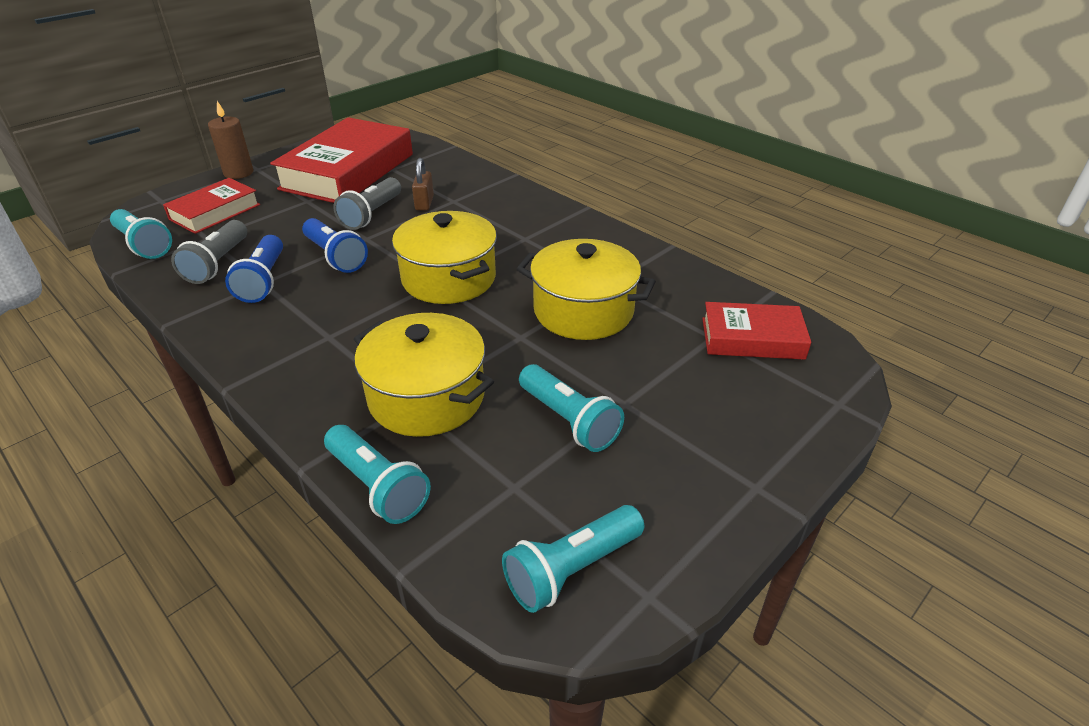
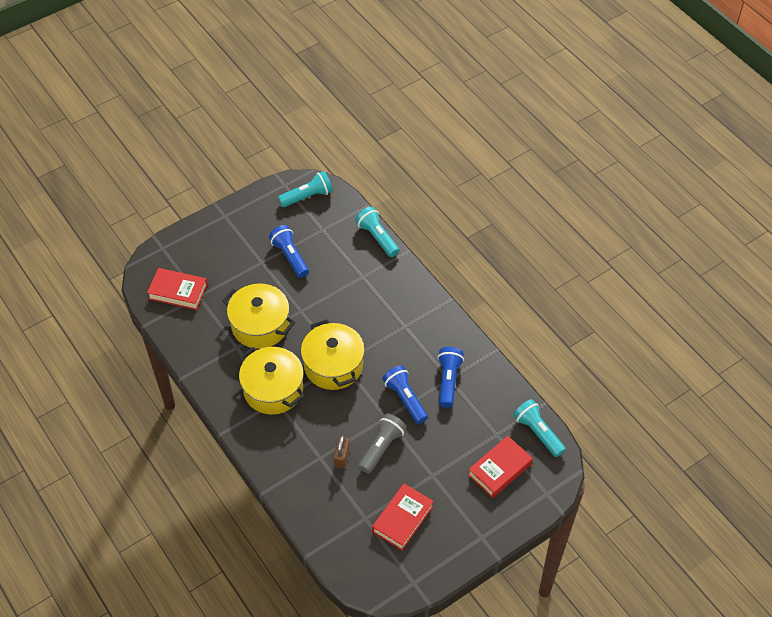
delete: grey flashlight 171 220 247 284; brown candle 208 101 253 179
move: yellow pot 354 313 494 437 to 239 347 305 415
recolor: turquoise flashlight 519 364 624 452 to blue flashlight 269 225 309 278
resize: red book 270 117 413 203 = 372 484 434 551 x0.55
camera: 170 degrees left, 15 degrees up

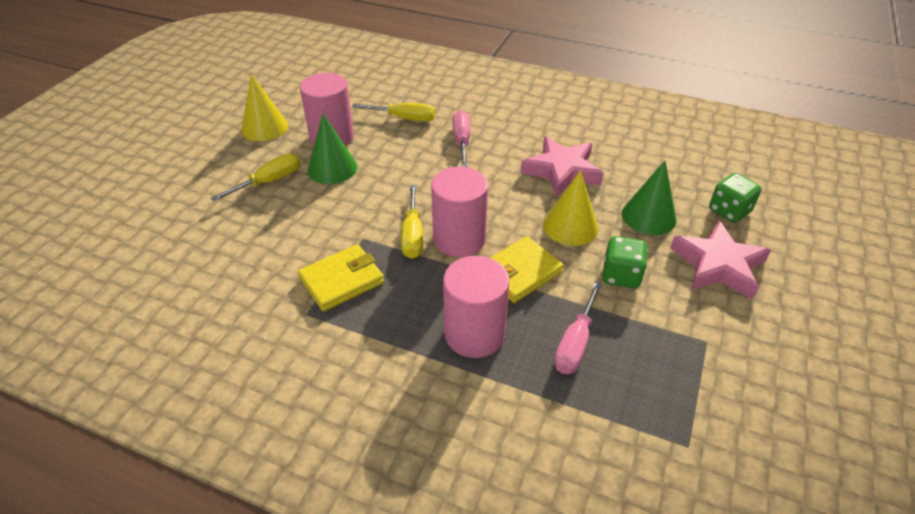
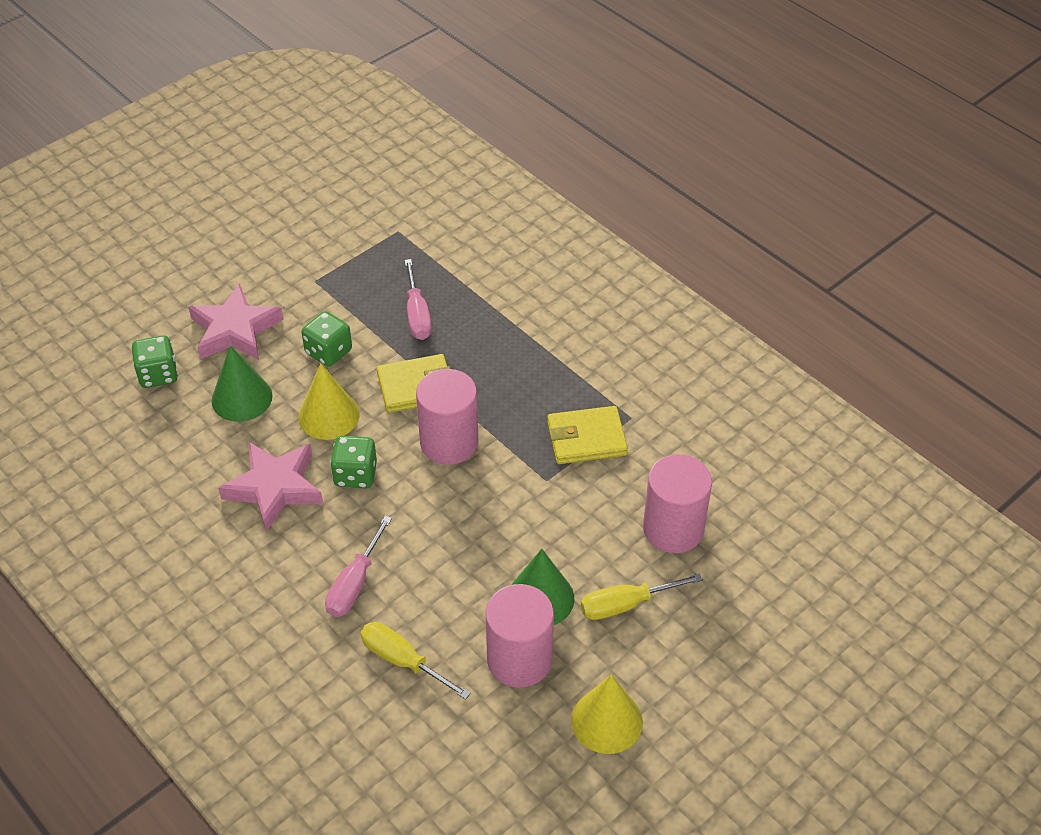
delete: yellow screwdriver 401 185 423 259
insert: green dice 330 436 377 488
move: pink cylinder 443 256 509 358 to 643 454 712 553
rotate: pink screwdriver 554 282 602 374 = 405 259 432 340 120 degrees clockwise
camera: 155 degrees left, 5 degrees up

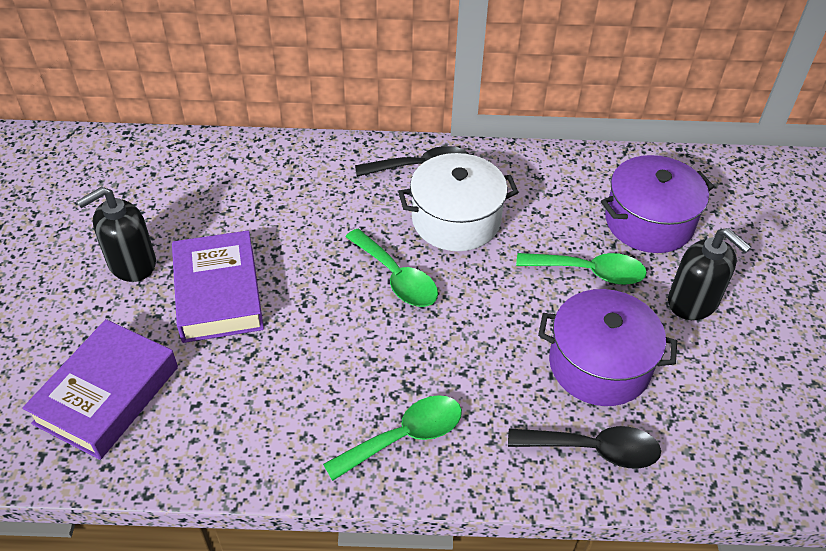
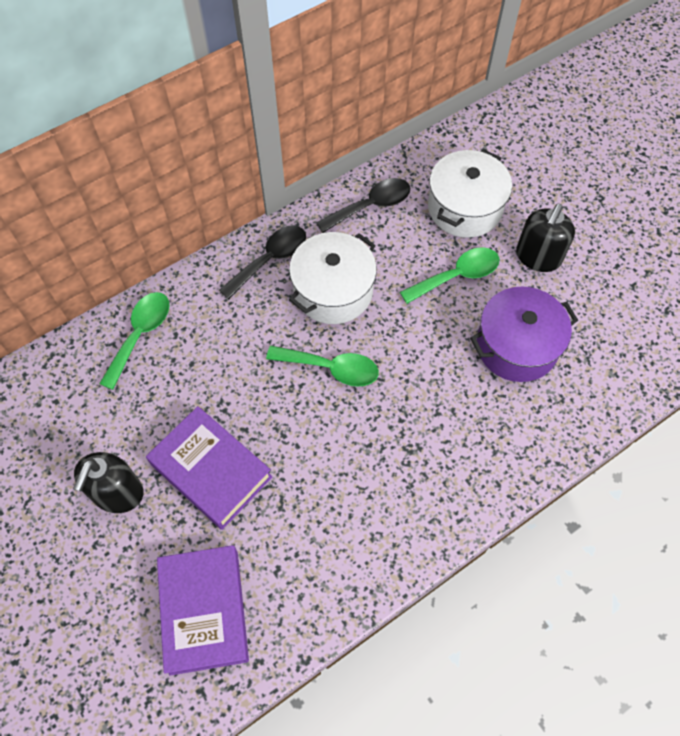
move: green spoon 323 395 462 481 to 99 292 170 390; black spoon 508 426 661 468 to 316 178 410 233
recolor: purple pot 601 155 714 253 to white pot 428 149 512 238
rotate: black soap dispenser 668 228 751 320 = 516 204 575 272 105 degrees clockwise
camera: 35 degrees left, 15 degrees up

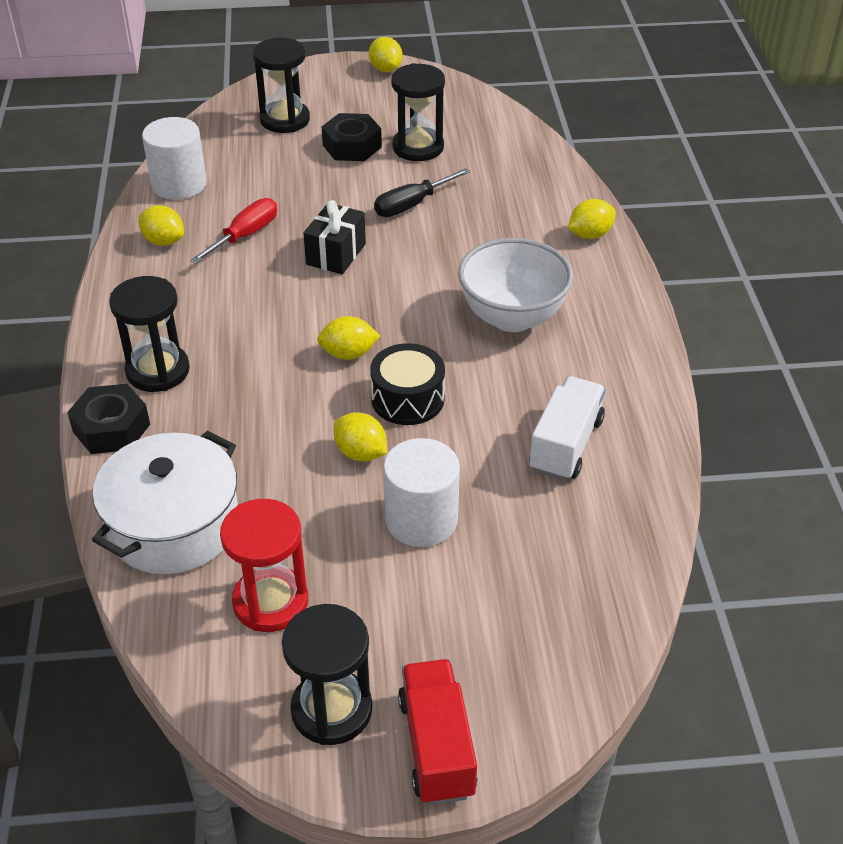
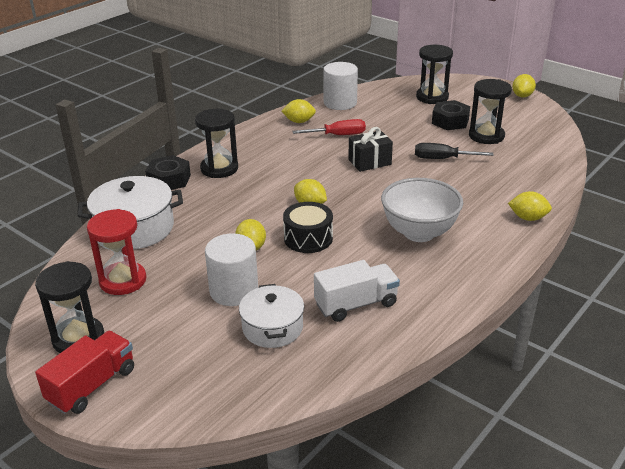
insert: white pot 239 284 304 348
rotate: yellow lemon 138 205 184 246 = 282 99 316 123 75 degrees counterclockwise
camera: 45 degrees right, 10 degrees down

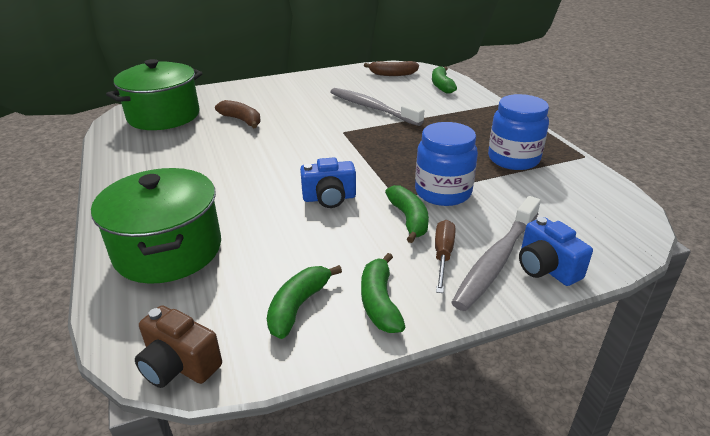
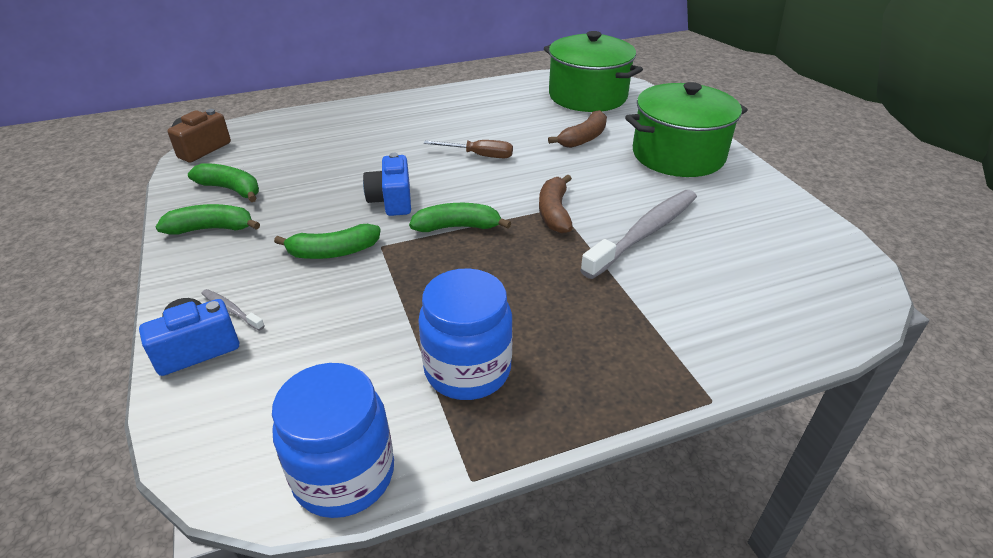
move: green pot 91 168 221 284 to 625 82 748 177; brown banana 364 61 419 76 to 539 174 573 234; blue jar 415 122 478 206 to 272 363 394 518; green banana 432 66 457 94 to 409 203 511 232; brown screwdriver 435 220 455 293 to 424 140 513 158
resize: grey toothbrush 451 196 541 311 = 201 289 265 331 x0.43
camera: 90 degrees right, 5 degrees up

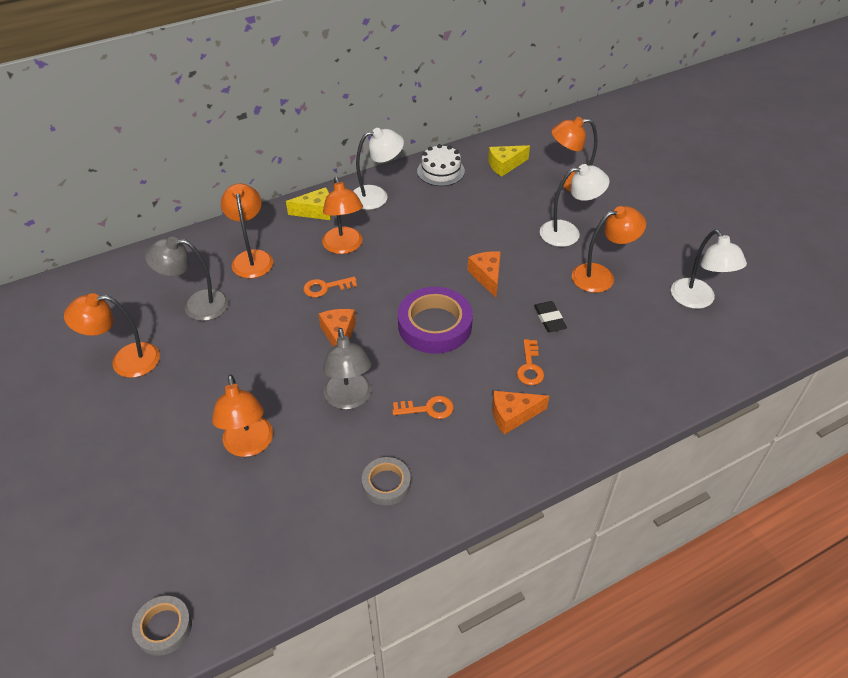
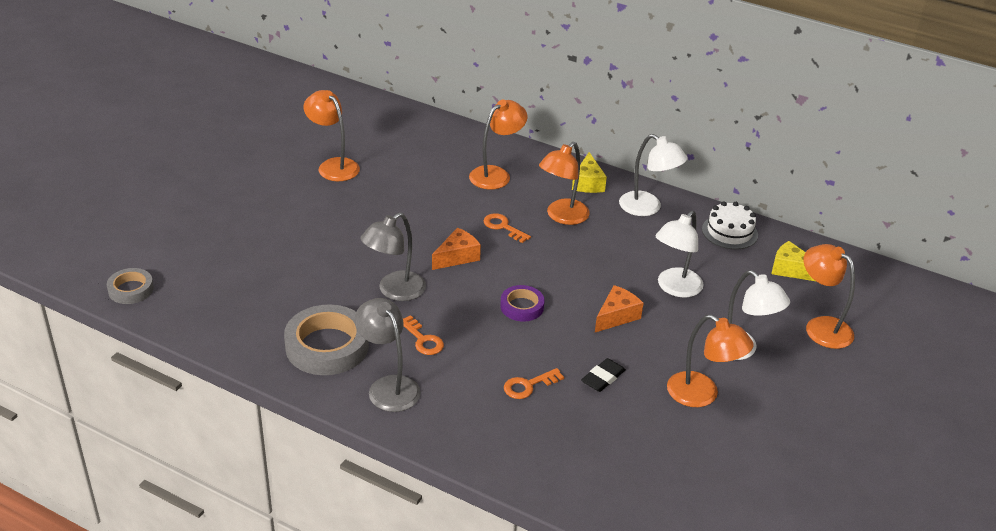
delete: orange lamp 212 375 273 457; orange cheese 492 391 549 435
move: grey lamp 145 237 229 321 to 355 298 421 412; white lamp 671 230 747 309 to 655 211 704 297
rotate: yellow cheese 286 187 332 220 = 572 152 607 193 45 degrees clockwise
resize: grey tape 362 457 411 505 = 284 304 369 375 x1.80; purple tape 398 287 473 354 = 500 285 545 321 x0.55
camera: 55 degrees right, 10 degrees down

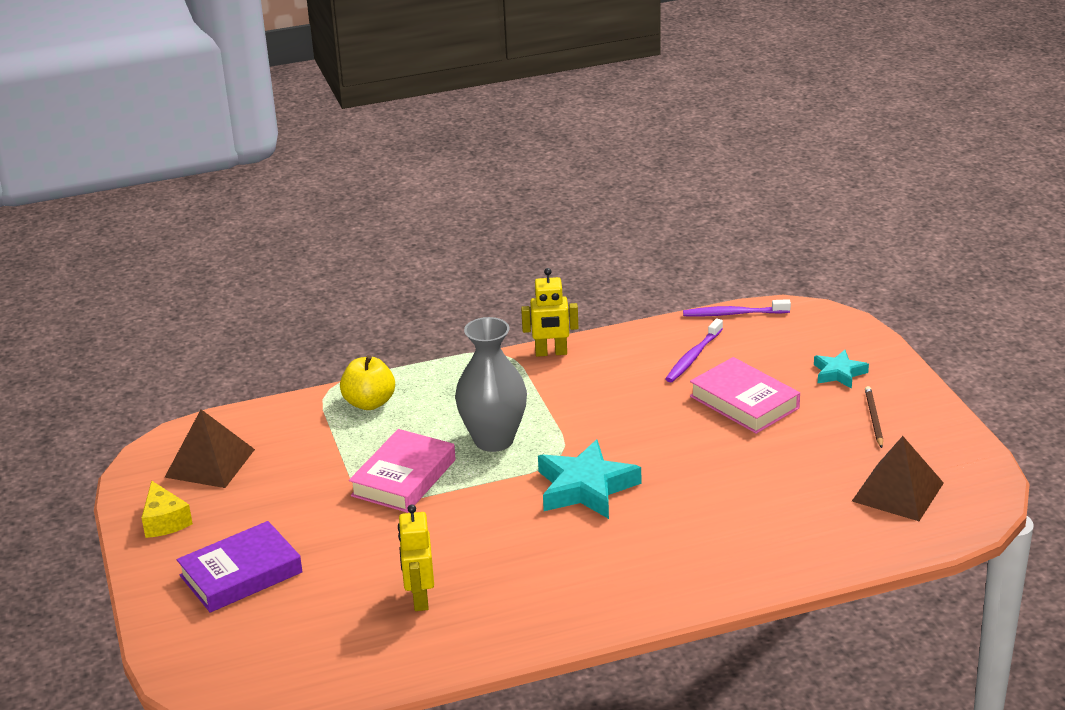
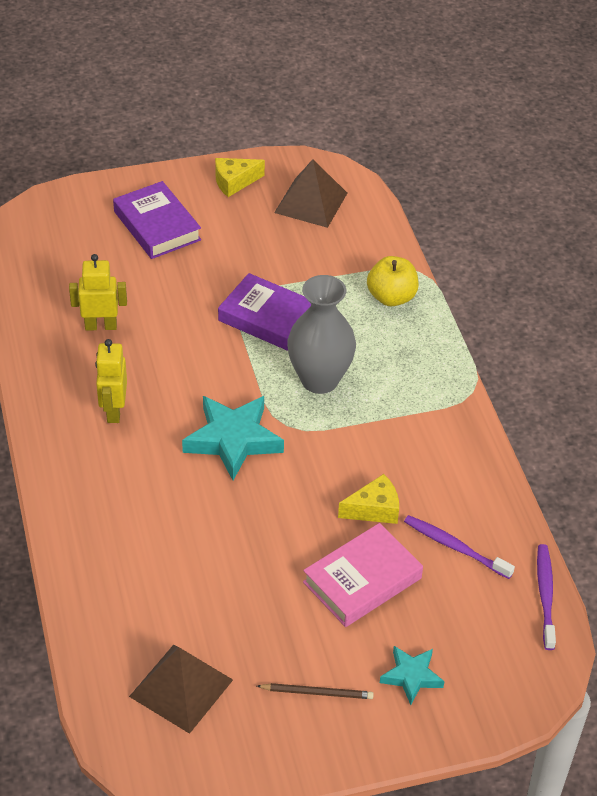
insert: yellow cheese 338 474 399 524
move: yellow robot 521 268 578 357 to 95 339 127 423
recolor: pink book 349 429 456 513 to purple book 218 273 311 351
camera: 90 degrees right, 15 degrees up

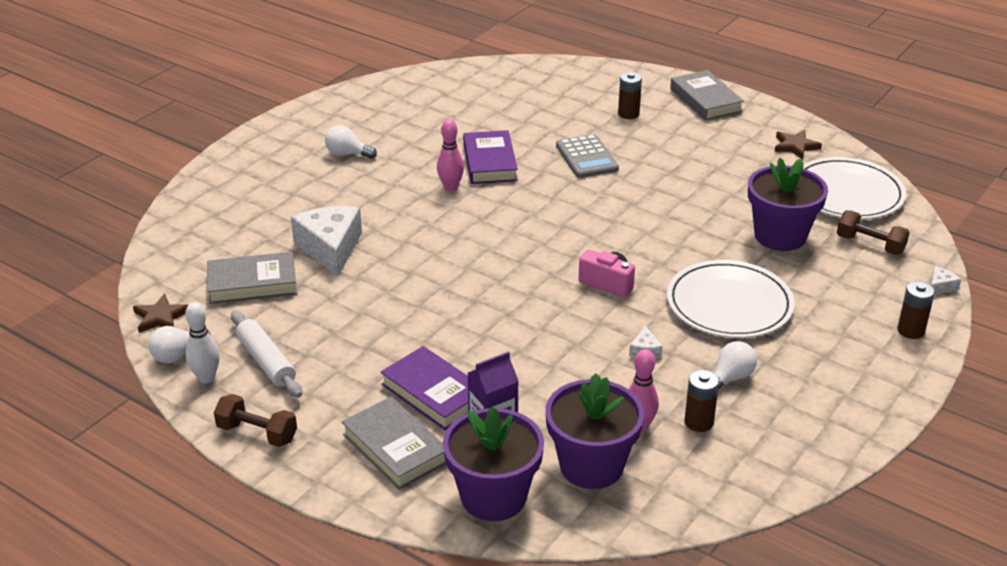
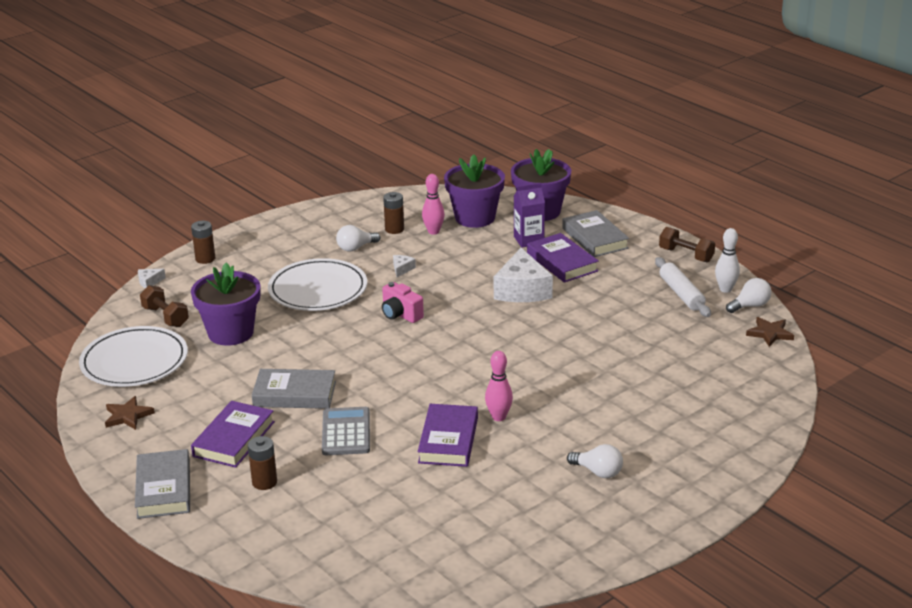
insert: purple book 191 401 275 468
move: grey book 207 252 297 304 to 252 369 336 409; white cheese 291 206 362 276 to 494 248 553 302
camera: 165 degrees left, 5 degrees down

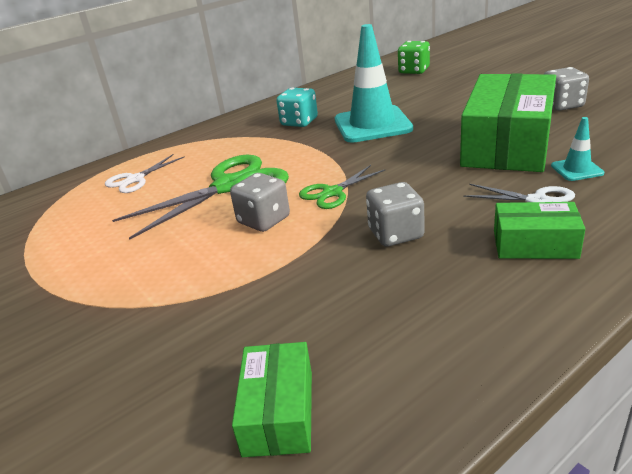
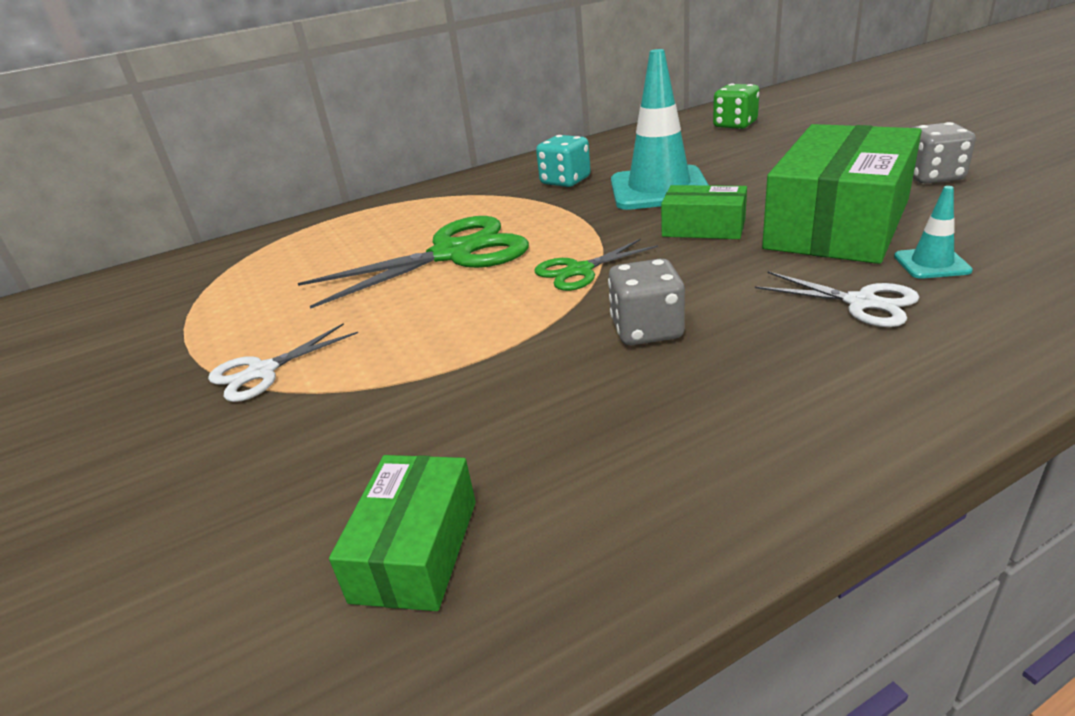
delete: grey dice 230 173 290 232
move: white scissors 105 154 185 193 to 208 323 358 402; green box 494 202 585 259 to 661 185 747 239
camera: 10 degrees right, 0 degrees up

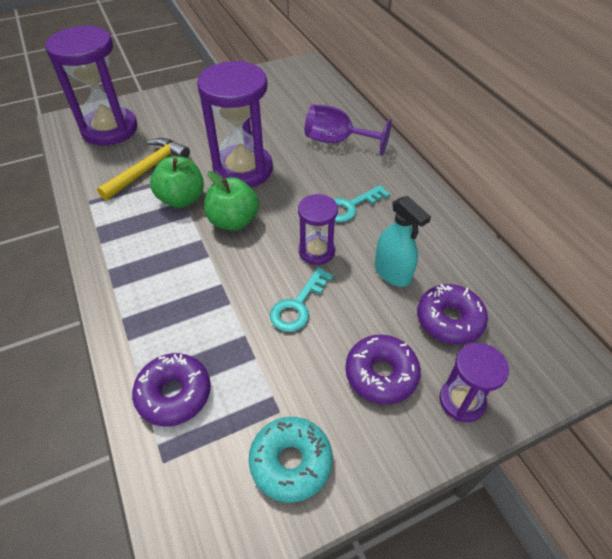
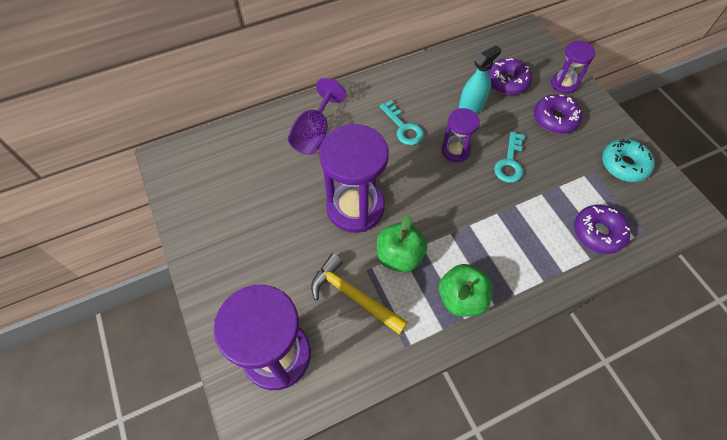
move: green apple 204 171 259 231 to 439 264 493 317
rotate: turquoise key 270 267 334 332 = 494 132 525 183 75 degrees clockwise
camera: 90 degrees left, 10 degrees up

